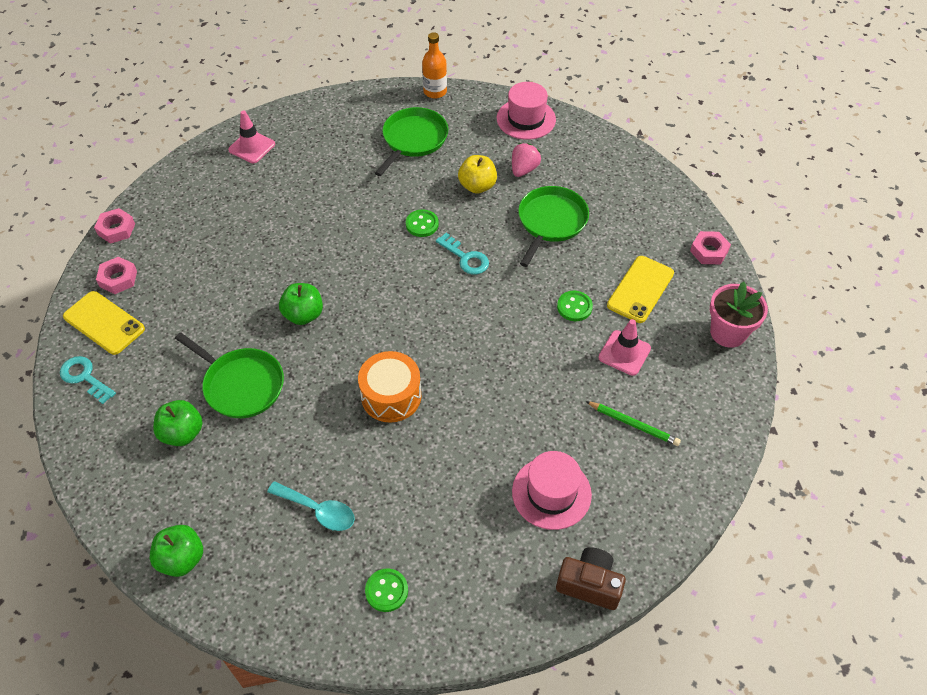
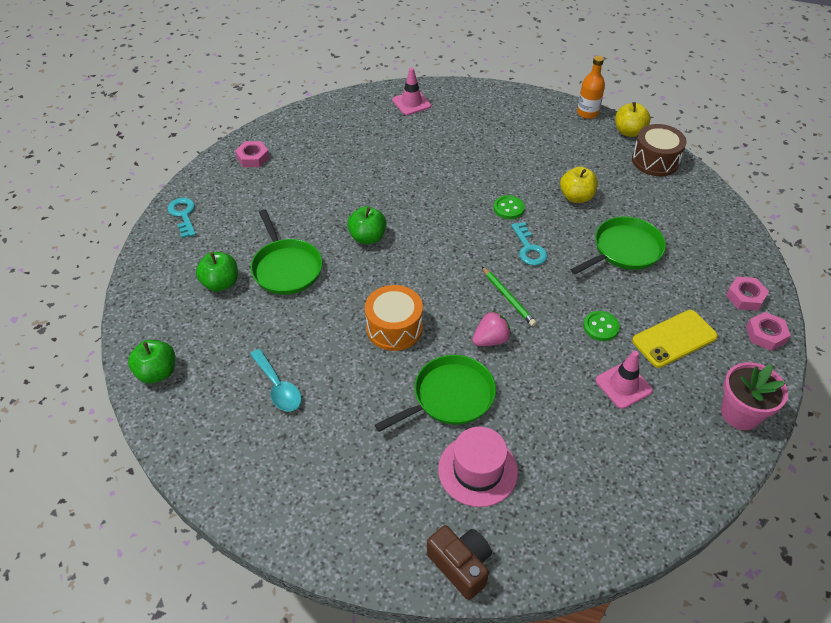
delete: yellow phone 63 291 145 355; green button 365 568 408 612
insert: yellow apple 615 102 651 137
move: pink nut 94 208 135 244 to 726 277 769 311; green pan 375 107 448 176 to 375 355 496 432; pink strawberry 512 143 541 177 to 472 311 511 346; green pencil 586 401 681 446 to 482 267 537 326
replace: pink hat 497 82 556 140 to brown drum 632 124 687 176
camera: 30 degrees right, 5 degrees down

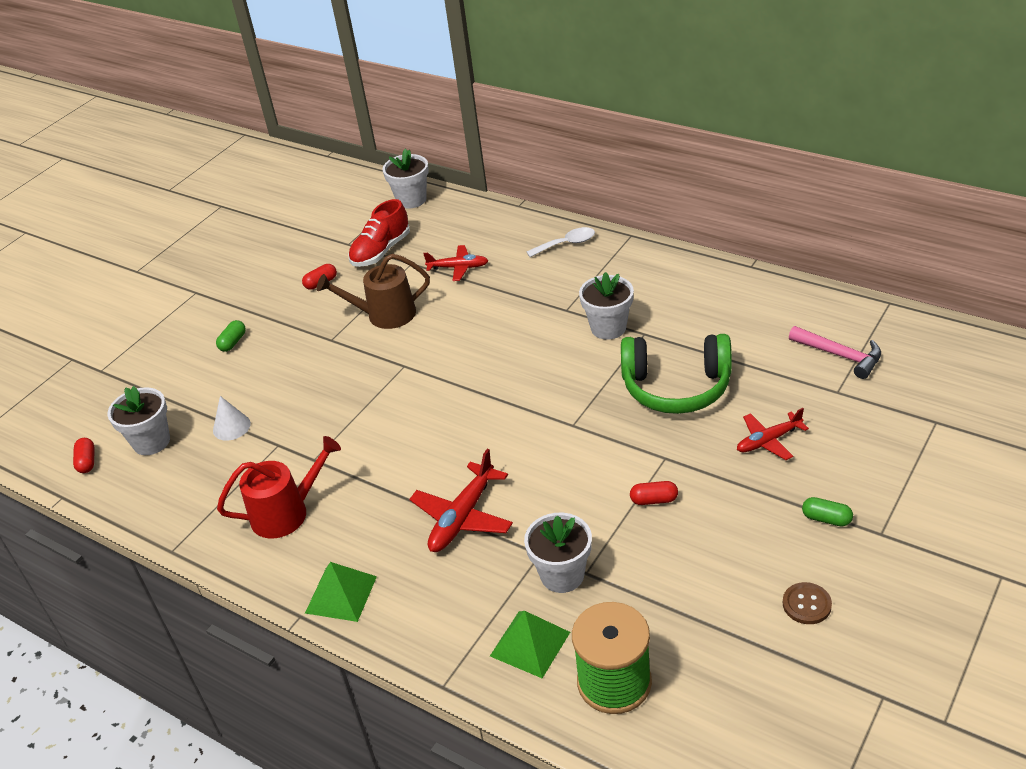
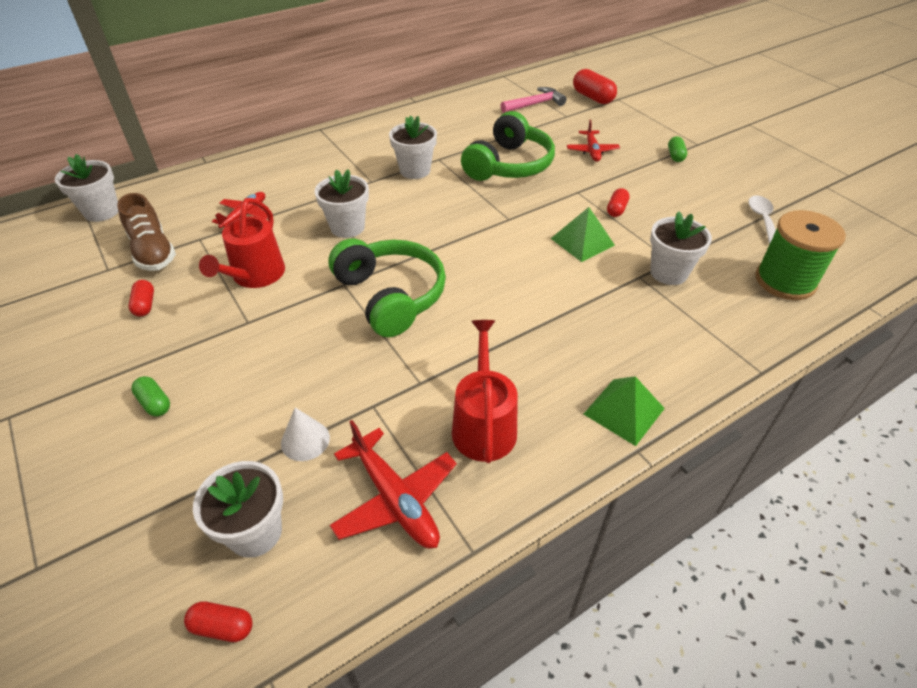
delete: brown button 783 582 832 624
insert: white flower pot 315 169 369 238; green headphones 328 238 446 337; red capsule 573 69 617 104
move: red plane 410 449 513 552 to 330 420 457 548; green pyramid 490 611 570 678 to 551 207 615 262; white spoon 526 227 595 257 to 748 195 776 244
recolor: brown watering can 317 253 430 329 to red watering can 199 198 285 288; red shoe 348 199 410 267 to brown shoe 117 193 176 271
rotate: green capsule 802 497 853 527 = 668 136 687 162 45 degrees counterclockwise
camera: 70 degrees left, 5 degrees up

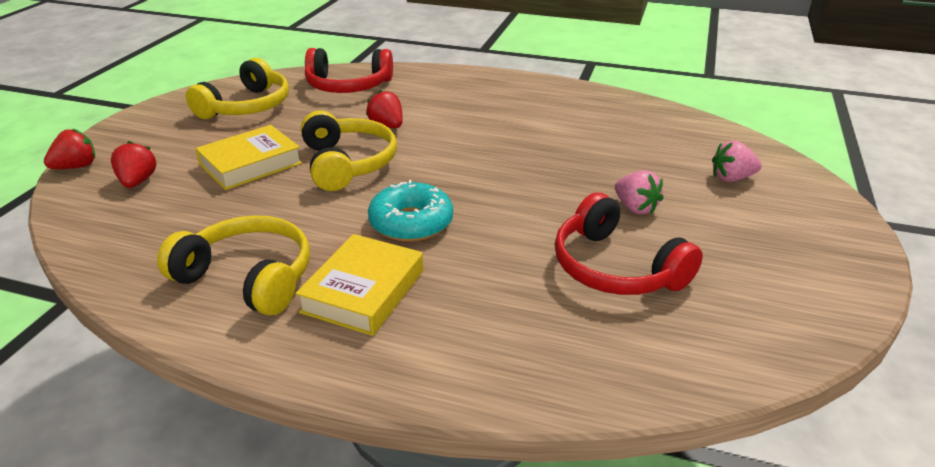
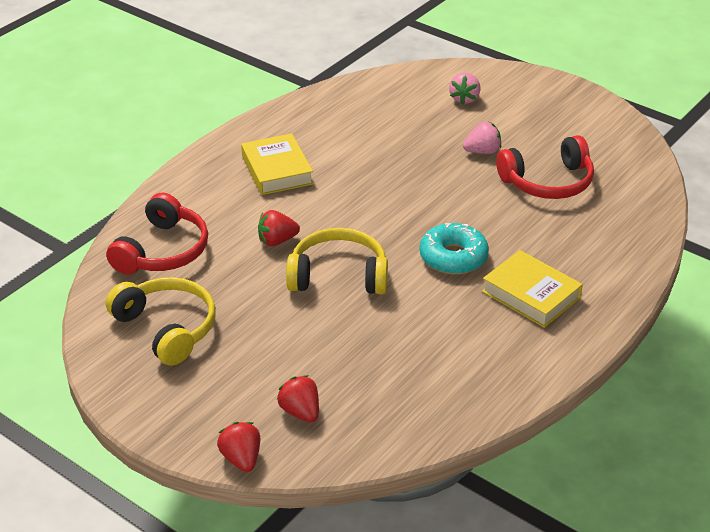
delete: yellow headphones 157 215 310 316
move: yellow book 195 125 302 190 to 241 133 313 195
rotate: red strawberry 111 141 157 188 = 277 375 319 423 45 degrees clockwise
camera: 70 degrees left, 5 degrees up

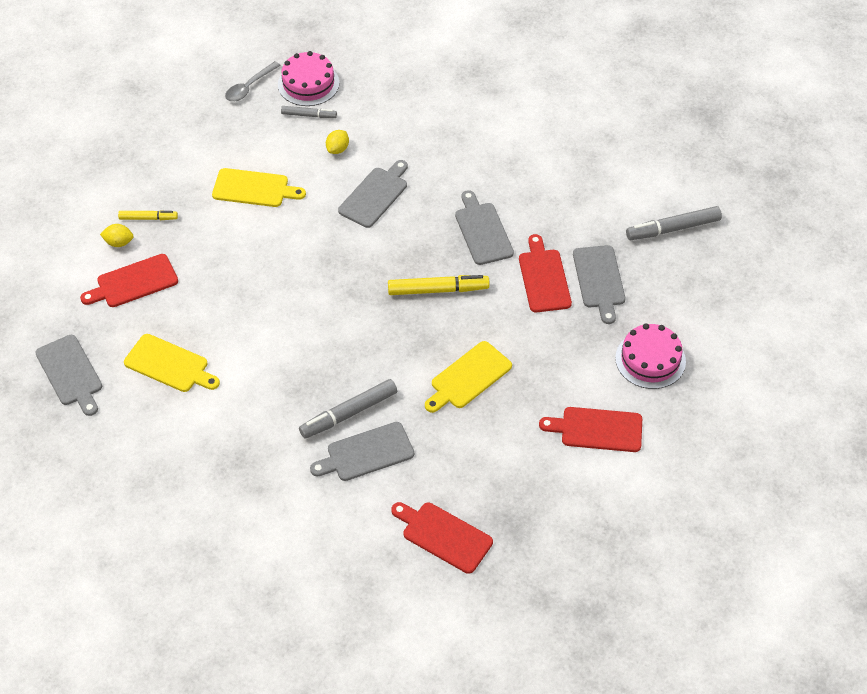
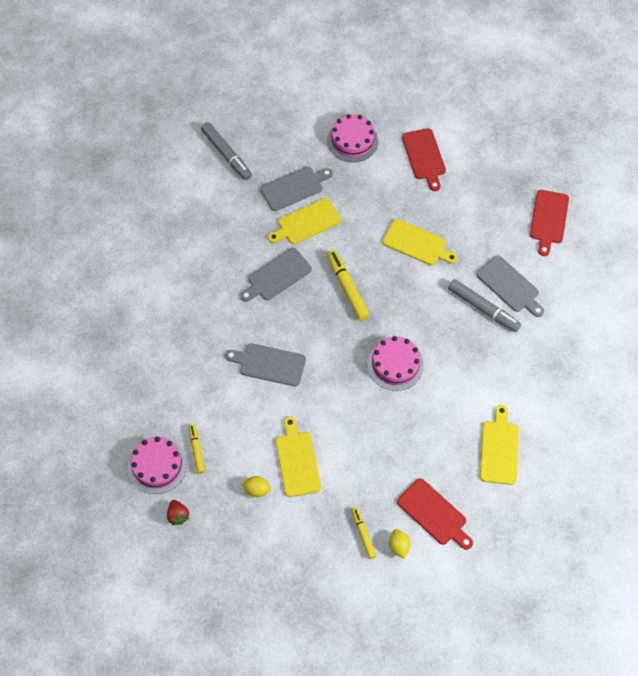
delete: grey cutting board 35 335 102 416
insert: pink cake 367 336 424 391
move: yellow lemon 326 130 349 154 to 241 476 271 497
replace: grey spoon 225 61 281 102 to red strawberry 167 500 189 525
recolor: grey marker 281 106 337 118 to yellow marker 189 424 205 474; red cutting board 519 234 572 312 to yellow cutting board 268 198 341 244
camera: 110 degrees left, 10 degrees up

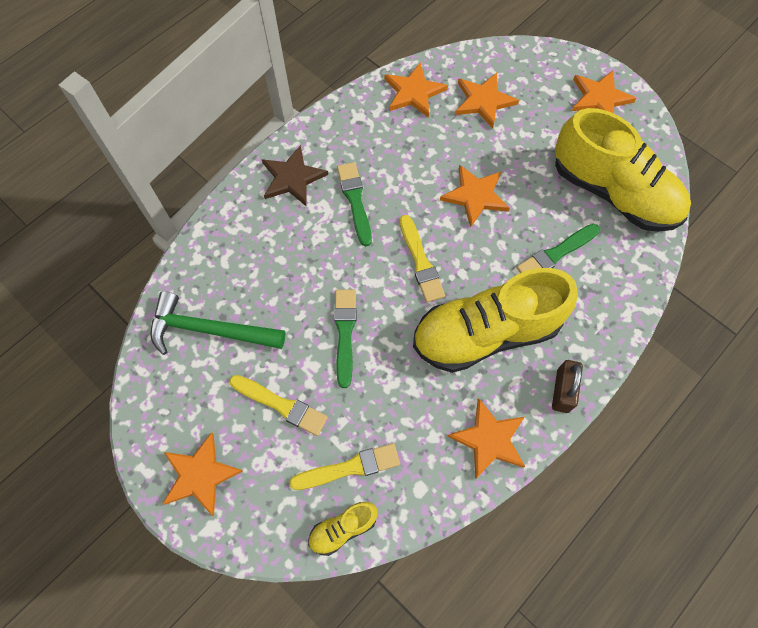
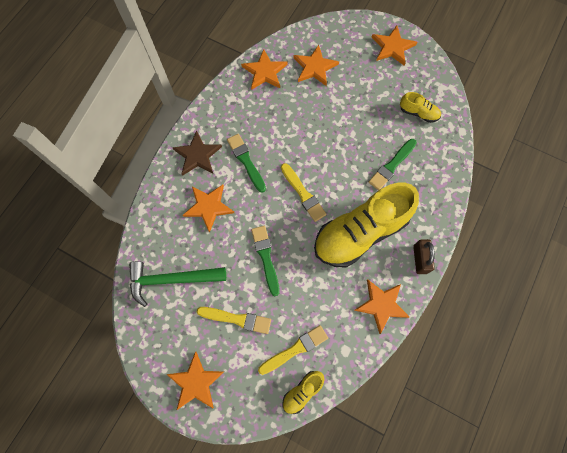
move: orange star 440 165 510 227 to 183 184 234 233
resize: yellow shoe 555 108 691 232 = 400 92 441 123 x0.43
camera: 15 degrees left, 5 degrees up

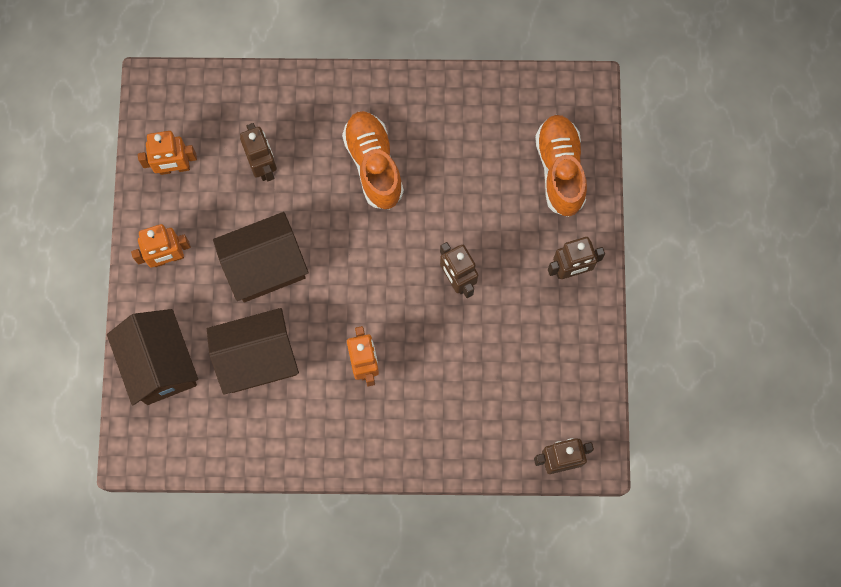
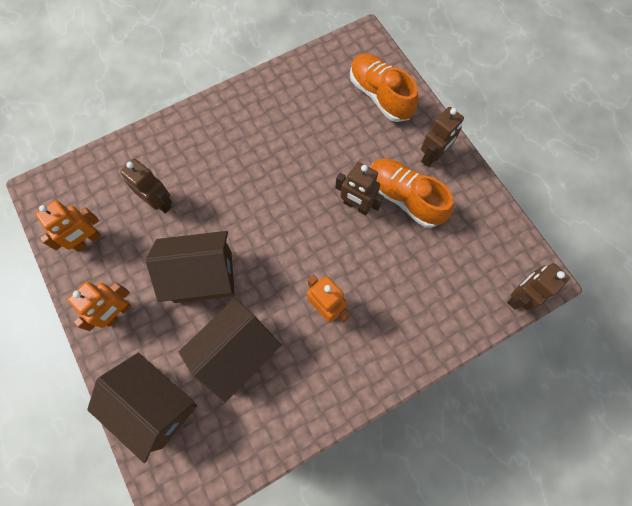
move: orange shoe 342 111 404 209 to 370 158 454 228
rotate: brown house 213 212 308 302 = 146 231 235 303 45 degrees clockwise
camera: 30 degrees left, 5 degrees down

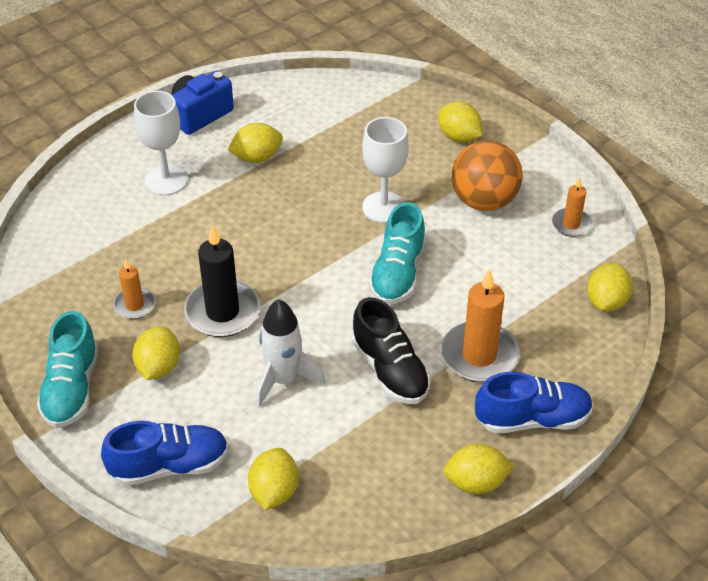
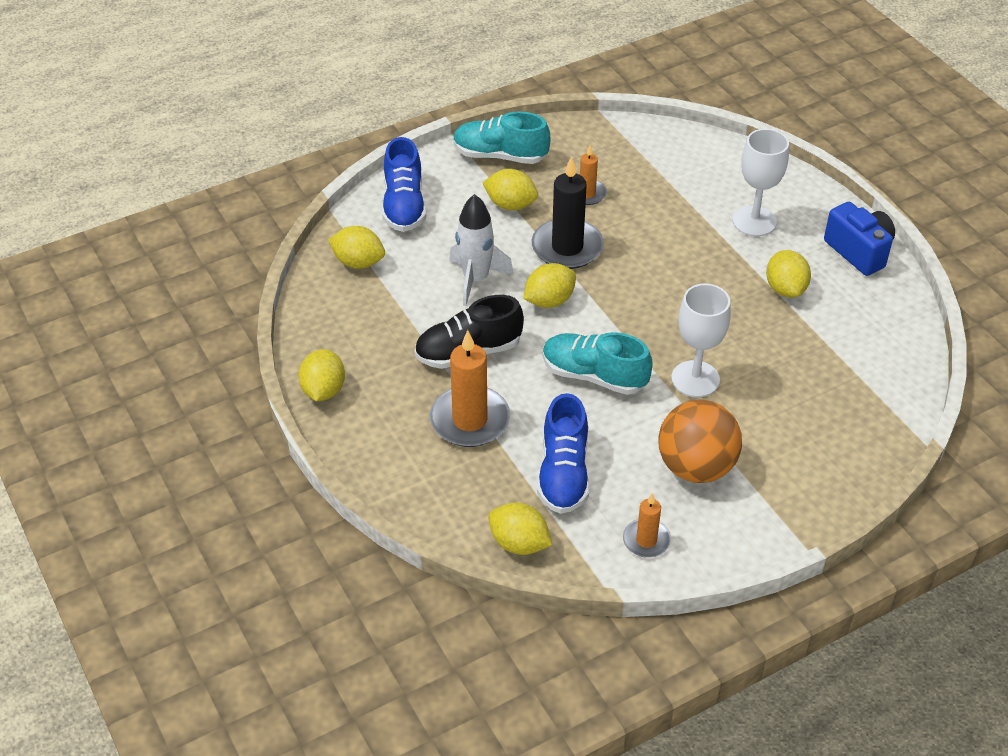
move: yellow lemon 438 102 483 143 to 523 263 576 308; blue shoe 475 372 593 433 to 537 393 590 514
camera: 100 degrees right, 0 degrees up

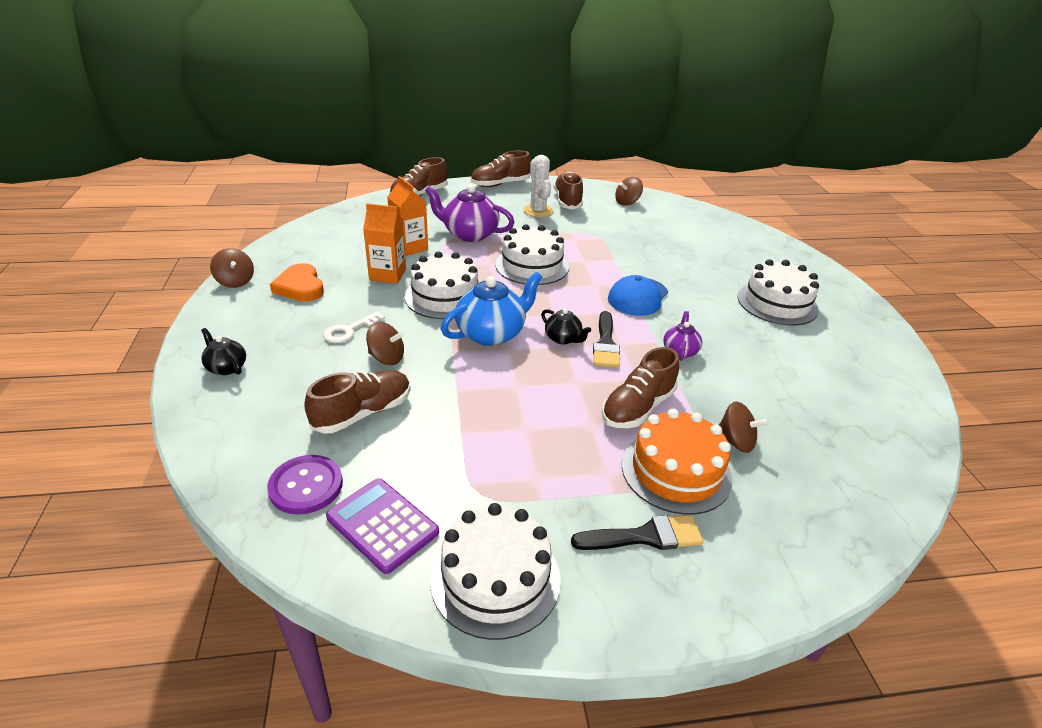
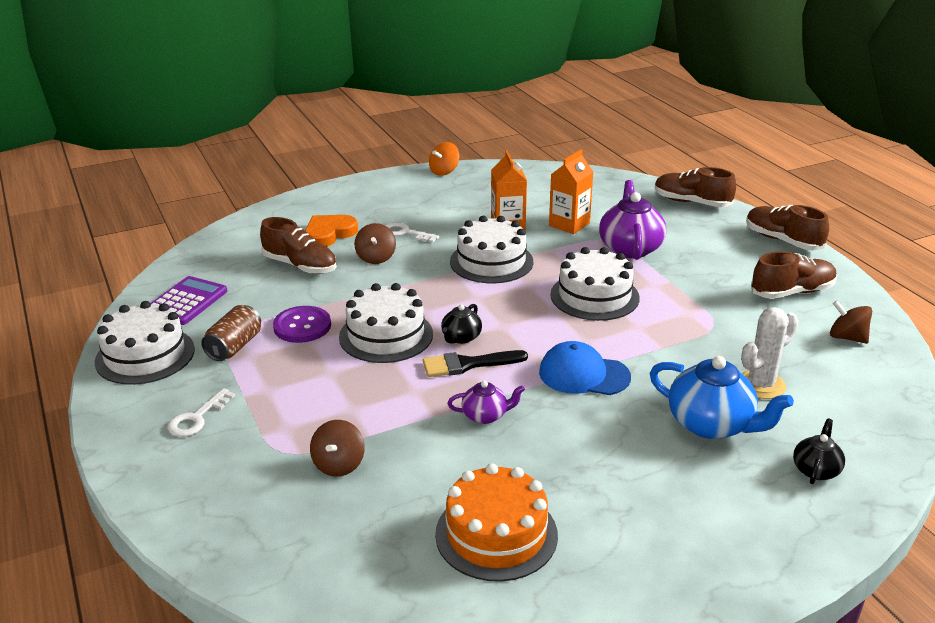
delete: brown shoe 602 347 679 428
insert: brown can 201 305 261 361
move: black teapot 201 328 246 375 to 793 418 845 484; purple button 267 455 343 515 to 273 306 331 343; orange heart 270 263 324 302 to 305 215 358 247; blue teapot 441 272 542 346 to 650 356 794 439; white cactus 523 155 553 217 to 741 307 799 399; orange cake 622 409 732 515 to 435 463 558 582; white cake 738 259 819 326 to 339 283 433 363
replace: black brush 571 515 703 550 to white key 168 388 235 437
recolor: brown spinning top 210 248 254 288 to orange spinning top 429 142 459 176
camera: 75 degrees right, 5 degrees down

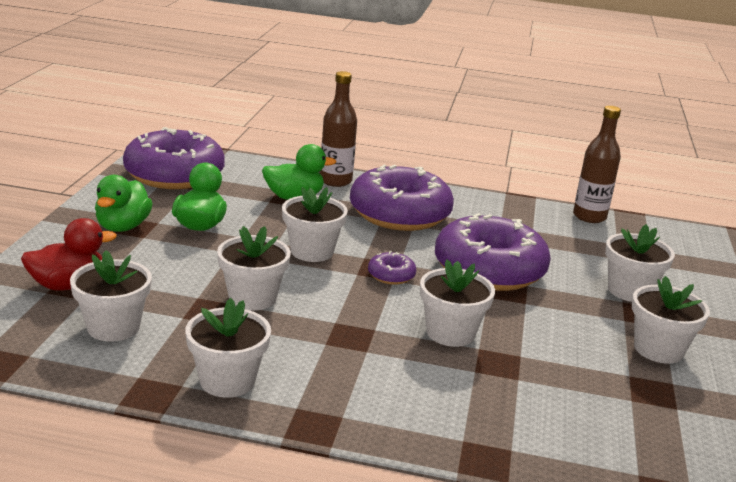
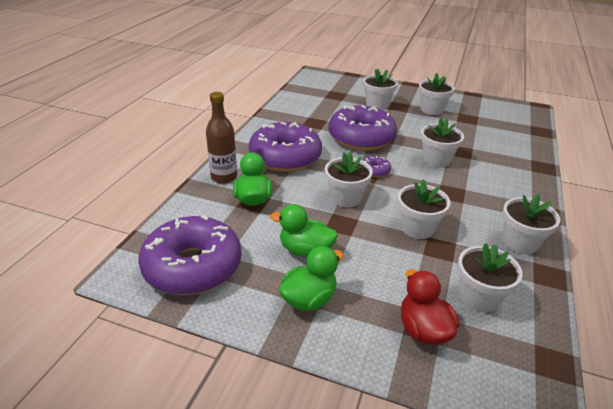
delete: brown bottle 573 106 621 223
rotate: green duck 95 175 153 232 = 279 246 344 311 60 degrees counterclockwise
camera: 80 degrees left, 10 degrees up

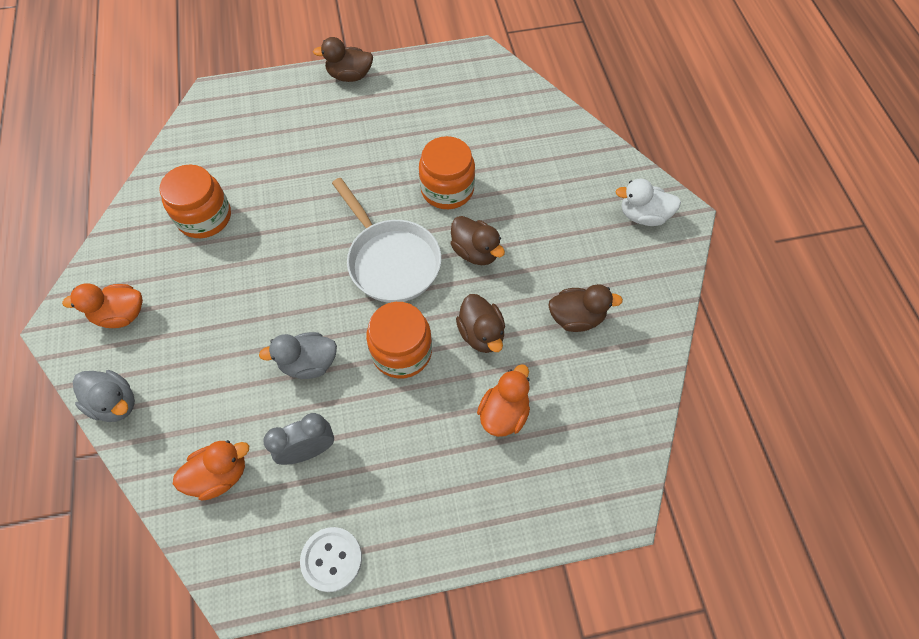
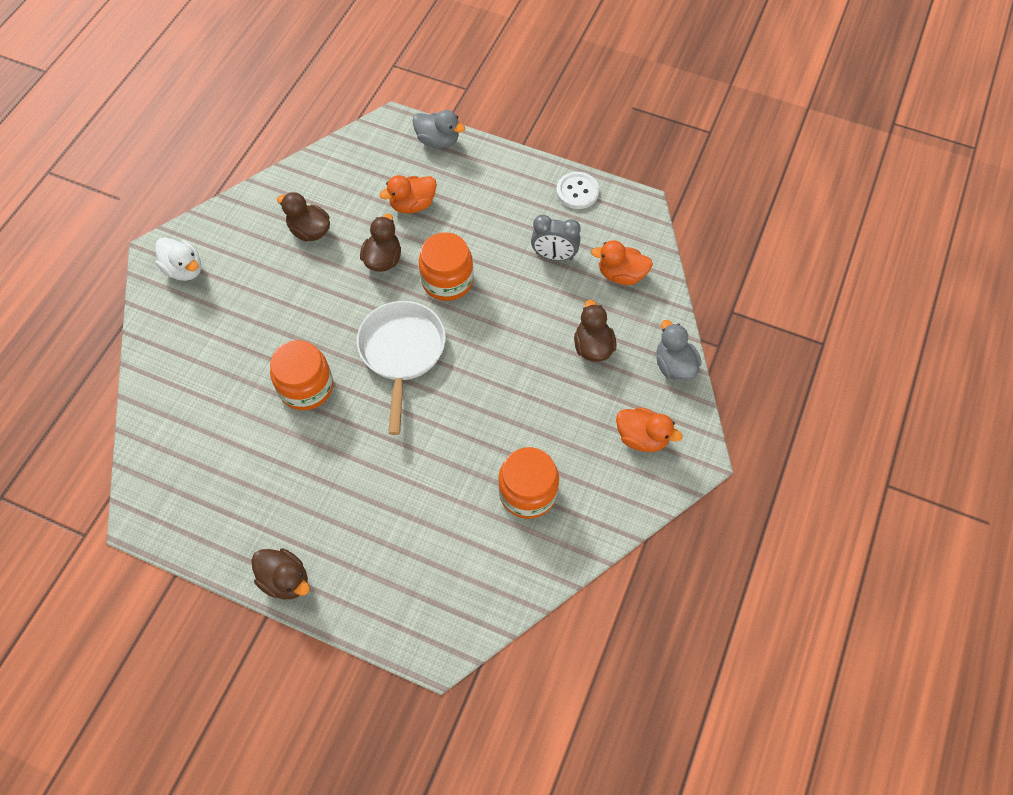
move: grey duck 259 332 337 379 to 412 110 465 148; brown duck 451 216 505 265 to 574 300 616 362
camera: 145 degrees left, 0 degrees up

